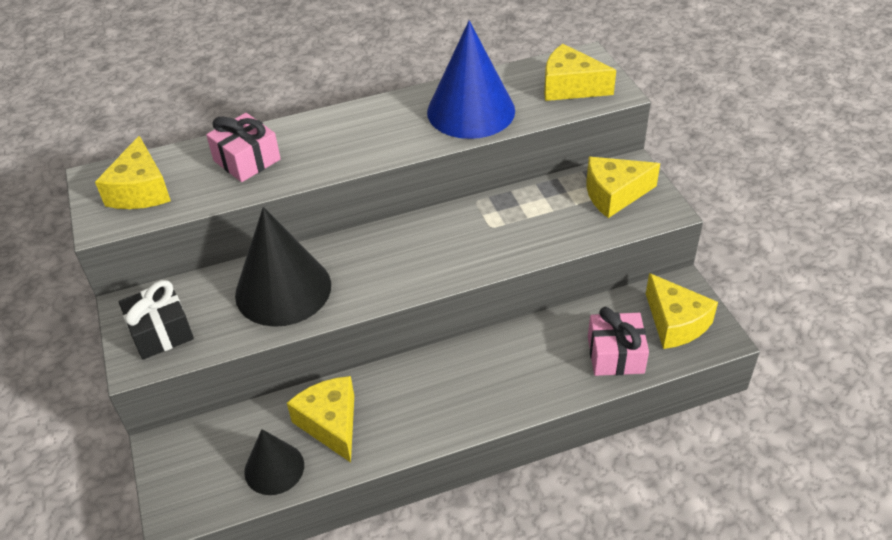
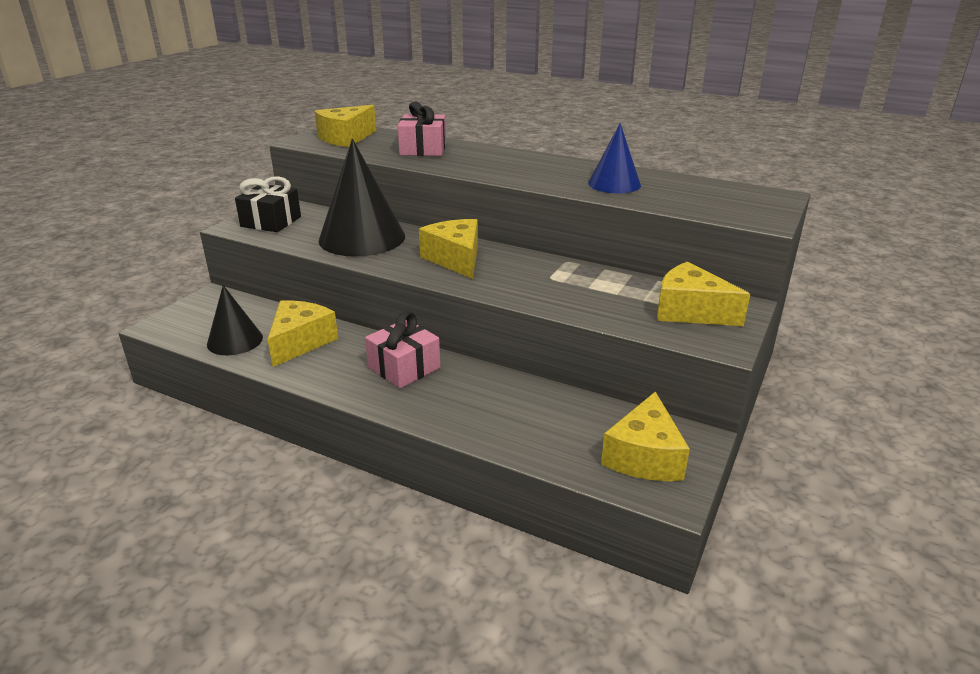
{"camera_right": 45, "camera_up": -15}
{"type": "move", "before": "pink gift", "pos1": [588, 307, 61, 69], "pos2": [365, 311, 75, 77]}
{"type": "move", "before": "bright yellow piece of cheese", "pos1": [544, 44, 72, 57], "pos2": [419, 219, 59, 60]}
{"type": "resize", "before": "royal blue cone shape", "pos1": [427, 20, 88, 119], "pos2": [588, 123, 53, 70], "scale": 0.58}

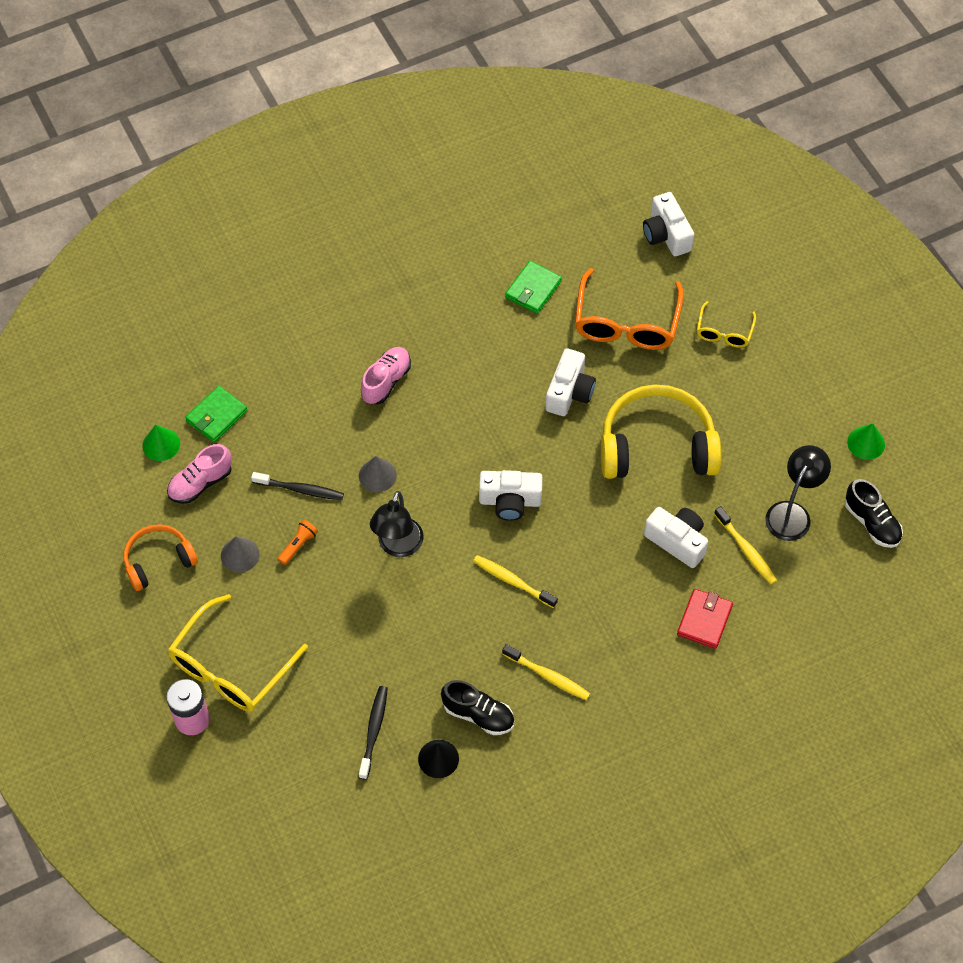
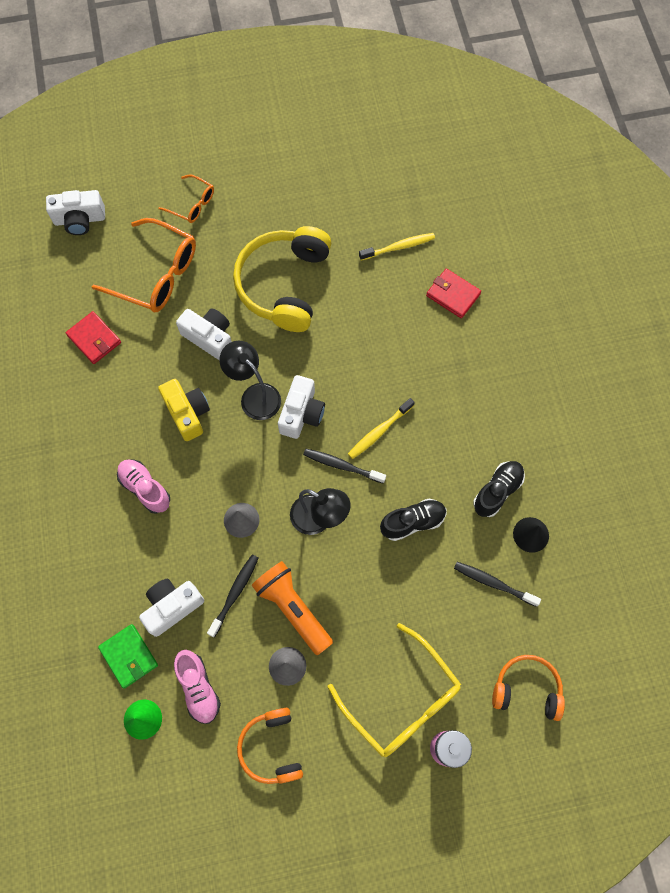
{"camera_right": -75, "camera_up": 10}
{"type": "recolor", "before": "emerald card wallet", "after": "crimson card wallet", "pos1": [505, 261, 57, 53], "pos2": [66, 311, 55, 53]}
{"type": "move", "before": "snow-white compact camera", "pos1": [644, 507, 64, 61], "pos2": [139, 579, 65, 58]}
{"type": "recolor", "before": "bright yellow spectacles", "after": "orange-coloured spectacles", "pos1": [697, 301, 59, 47], "pos2": [158, 174, 56, 49]}
{"type": "insert", "after": "bright yellow compact camera", "pos2": [158, 379, 52, 62]}
{"type": "move", "before": "black lamp", "pos1": [765, 445, 66, 96], "pos2": [219, 341, 62, 79]}
{"type": "resize", "before": "orange-coloured flashlight", "pos1": [278, 520, 40, 45], "pos2": [251, 561, 82, 95], "scale": 2.07}
{"type": "insert", "after": "black tooth brush", "pos2": [303, 449, 83, 34]}
{"type": "move", "before": "black lace-up shoe", "pos1": [845, 479, 58, 69], "pos2": [380, 499, 66, 42]}
{"type": "insert", "after": "orange-coloured headset", "pos2": [492, 655, 73, 66]}
{"type": "delete", "before": "bright yellow tooth brush", "pos1": [502, 644, 88, 56]}
{"type": "delete", "before": "emerald cone shape", "pos1": [847, 423, 38, 37]}

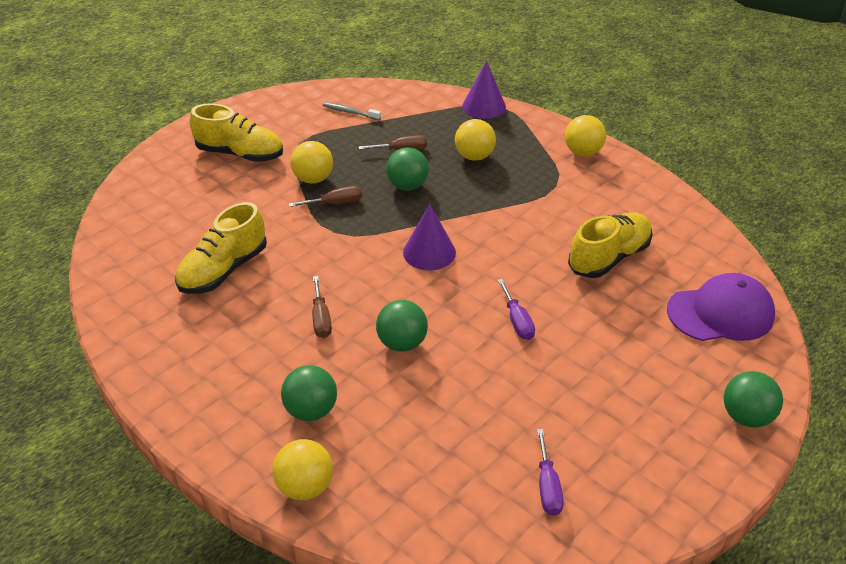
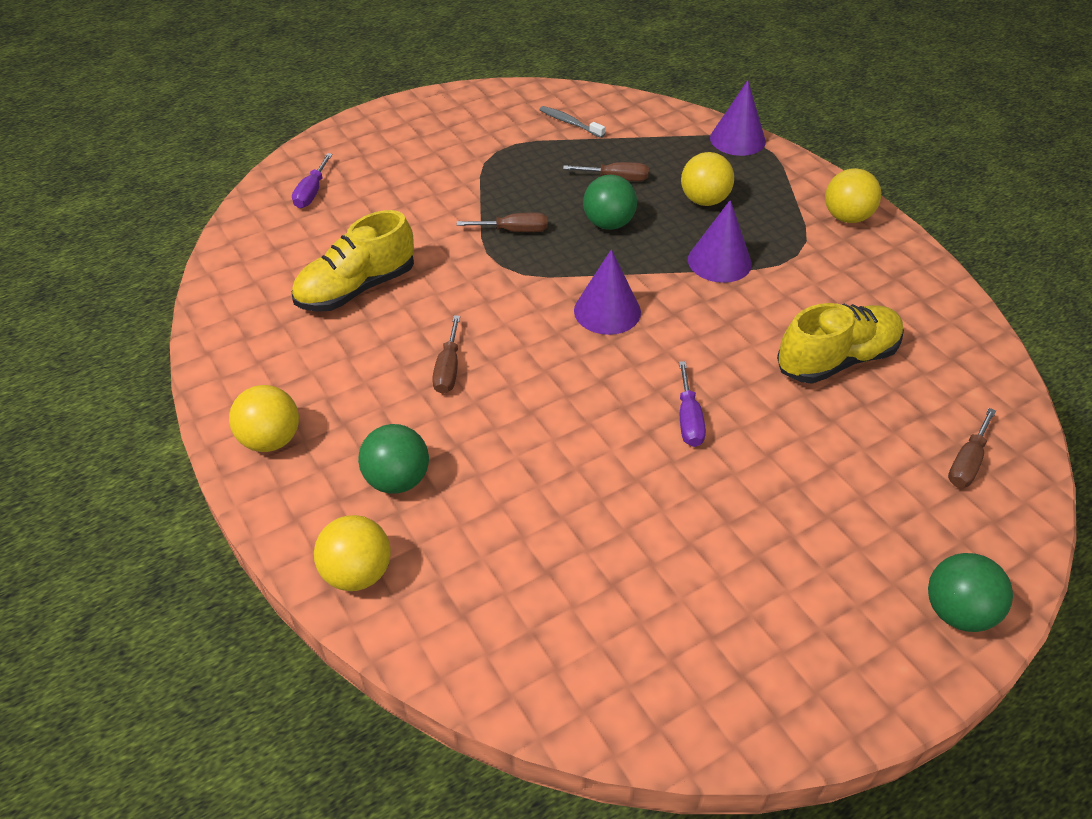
{"camera_right": 15, "camera_up": 5}
{"type": "move", "before": "bright yellow sphere", "pos1": [290, 141, 43, 43], "pos2": [229, 385, 70, 67]}
{"type": "move", "before": "violet flat screwdriver", "pos1": [537, 429, 27, 87], "pos2": [292, 153, 41, 55]}
{"type": "insert", "after": "violet cone shape", "pos2": [688, 200, 64, 83]}
{"type": "replace", "before": "violet cap", "after": "brown flat screwdriver", "pos1": [667, 273, 108, 68], "pos2": [948, 408, 48, 80]}
{"type": "delete", "before": "bright yellow lace-up shoe", "pos1": [190, 104, 93, 58]}
{"type": "delete", "before": "emerald sphere", "pos1": [376, 300, 52, 52]}

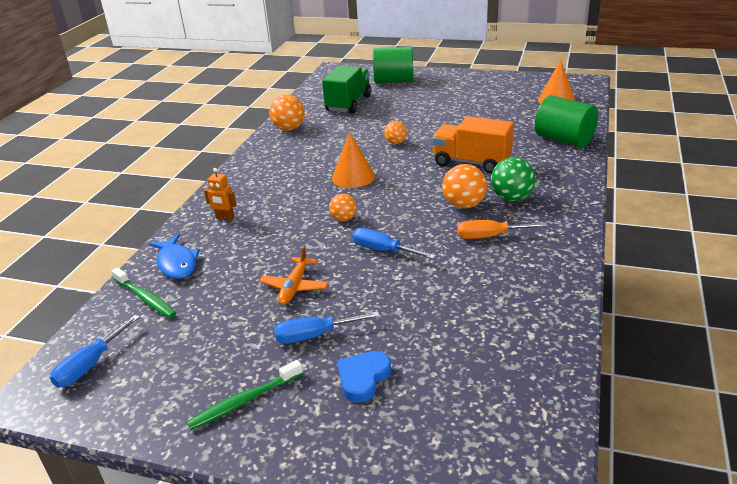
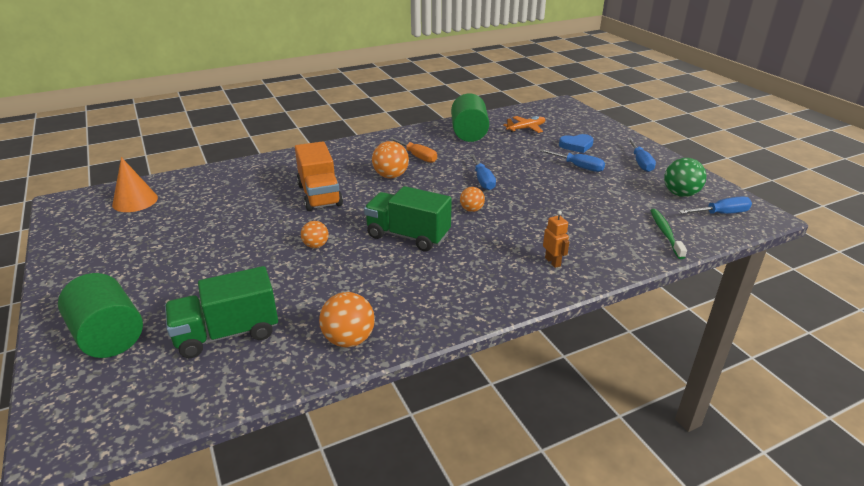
{"camera_right": -135, "camera_up": 0}
{"type": "replace", "before": "orange-coloured cone shape", "after": "emerald toy truck", "pos1": [332, 132, 43, 56], "pos2": [364, 186, 88, 66]}
{"type": "move", "before": "emerald cylinder", "pos1": [535, 95, 63, 52], "pos2": [451, 94, 38, 48]}
{"type": "move", "before": "orange-coloured aeroplane", "pos1": [259, 245, 69, 60], "pos2": [503, 116, 42, 17]}
{"type": "replace", "before": "emerald tooth brush", "after": "royal blue flat screwdriver", "pos1": [187, 360, 116, 70], "pos2": [628, 138, 28, 34]}
{"type": "move", "before": "emerald sphere", "pos1": [491, 157, 45, 44], "pos2": [664, 158, 43, 39]}
{"type": "delete", "before": "royal blue fish", "pos1": [149, 234, 51, 45]}

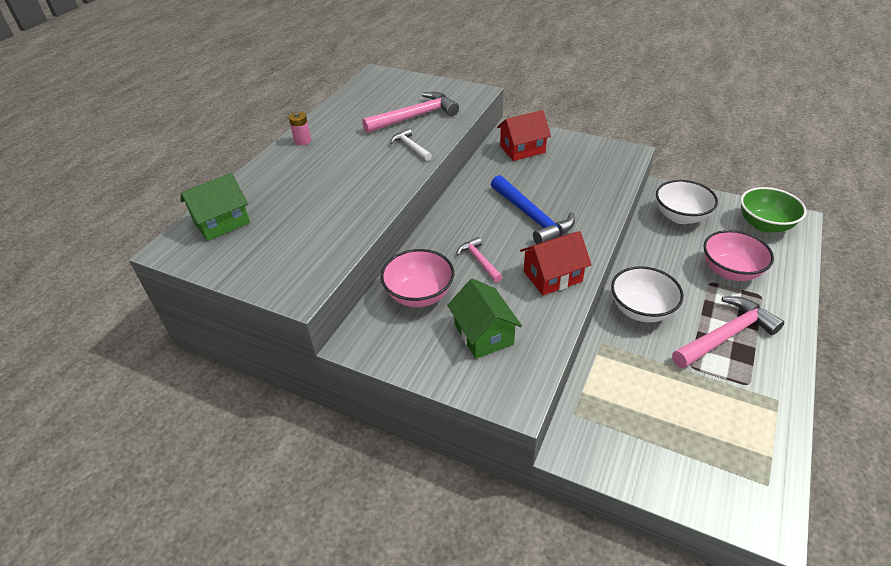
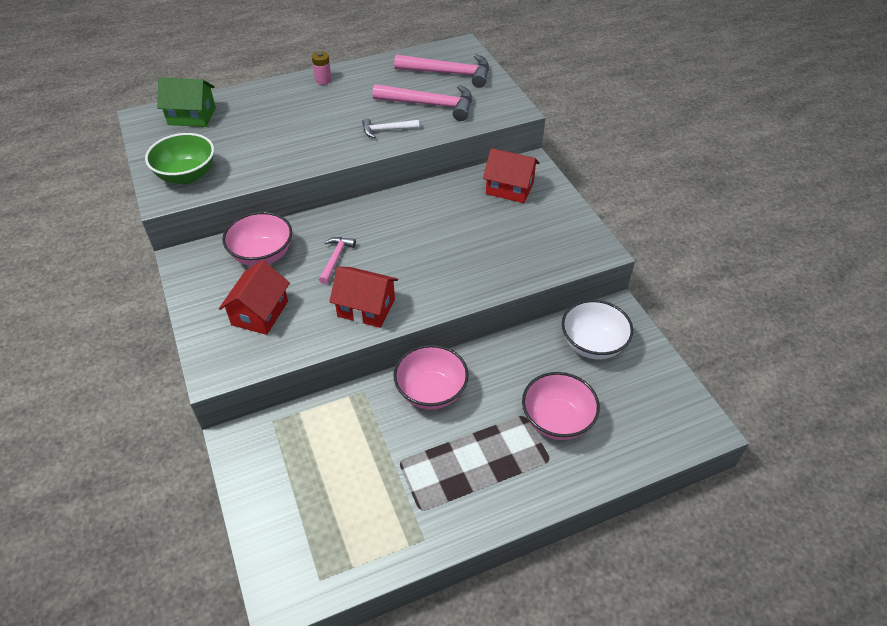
{"camera_right": 40, "camera_up": 5}
{"type": "move", "before": "emerald bowl", "pos1": [740, 187, 67, 46], "pos2": [145, 133, 69, 51]}
{"type": "recolor", "before": "emerald toy house", "after": "crimson toy house", "pos1": [447, 278, 75, 81], "pos2": [219, 260, 71, 75]}
{"type": "rotate", "before": "snow-white carpenter's hammer", "pos1": [390, 128, 42, 33], "pos2": [362, 118, 57, 20], "turn": -105}
{"type": "recolor", "before": "snow-white bowl", "after": "pink bowl", "pos1": [611, 266, 73, 56], "pos2": [393, 345, 76, 65]}
{"type": "move", "before": "pink carpenter's hammer", "pos1": [672, 296, 112, 72], "pos2": [394, 54, 95, 34]}
{"type": "delete", "before": "royal blue carpenter's hammer", "pos1": [491, 175, 84, 69]}

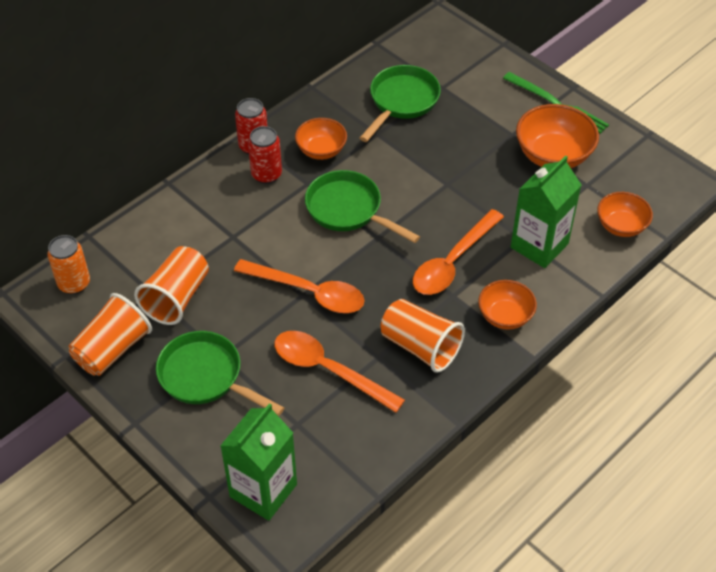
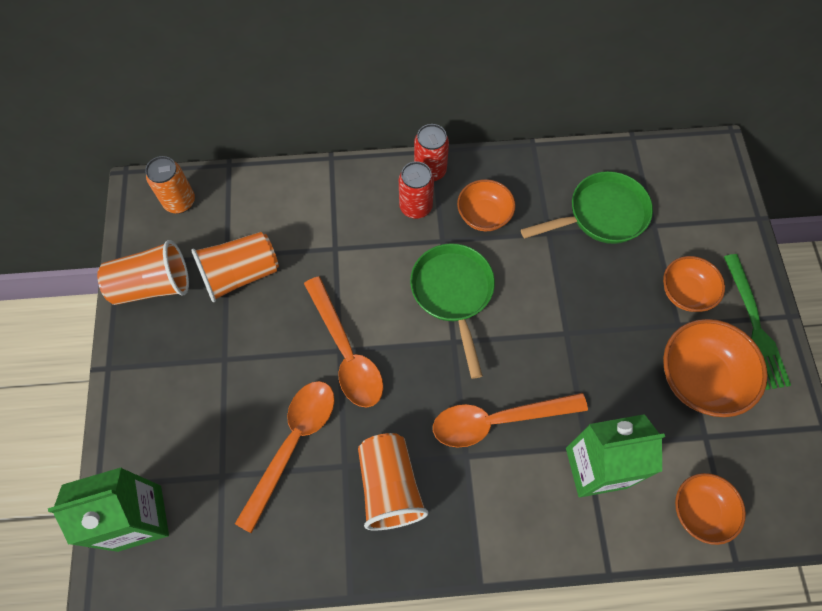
{"camera_right": 40, "camera_up": 15}
{"type": "rotate", "before": "orange-coloured tablespoon", "pos1": [274, 331, 131, 82], "pos2": [235, 381, 100, 152], "turn": 45}
{"type": "move", "before": "orange-coloured bowl", "pos1": [478, 280, 59, 50], "pos2": [663, 256, 62, 56]}
{"type": "delete", "before": "emerald skillet", "pos1": [156, 331, 129, 85]}

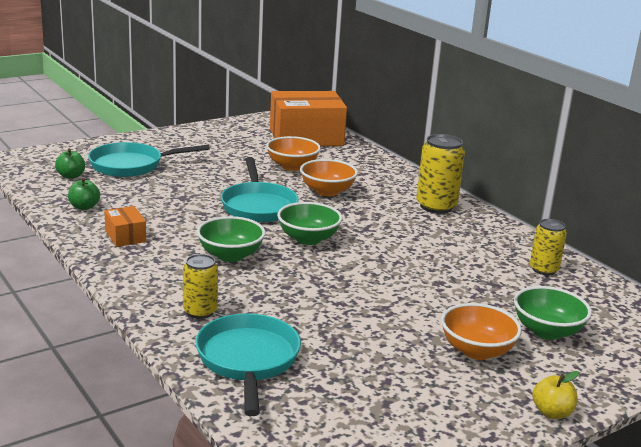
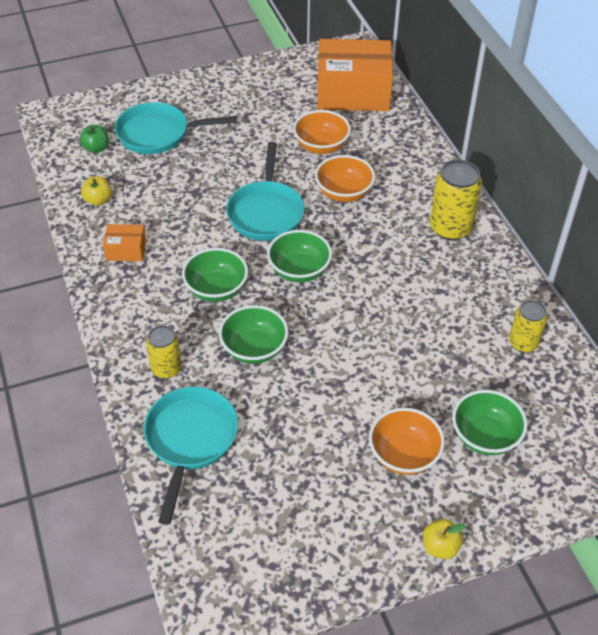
{"camera_right": 15, "camera_up": 25}
{"type": "recolor", "before": "emerald apple", "after": "bright yellow apple", "pos1": [68, 178, 32, 32], "pos2": [81, 176, 31, 30]}
{"type": "rotate", "before": "orange-coloured parcel", "pos1": [105, 206, 41, 41], "pos2": [103, 224, 43, 37], "turn": -75}
{"type": "insert", "after": "emerald bowl", "pos2": [219, 305, 69, 59]}

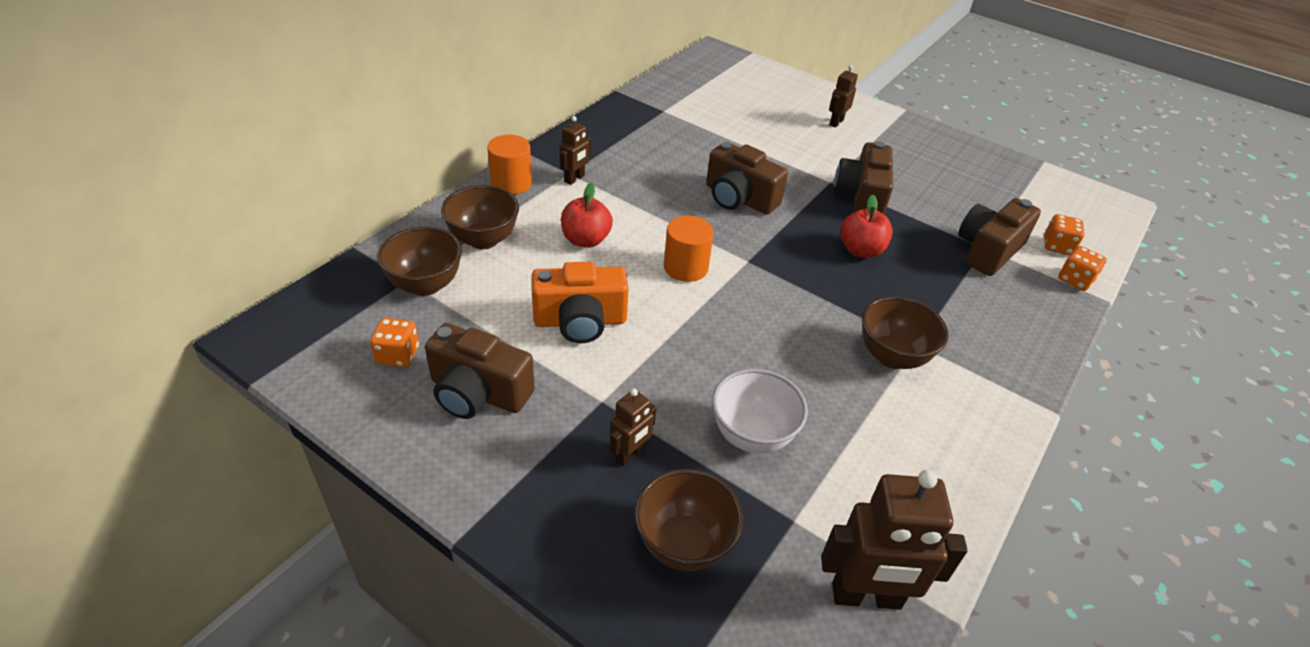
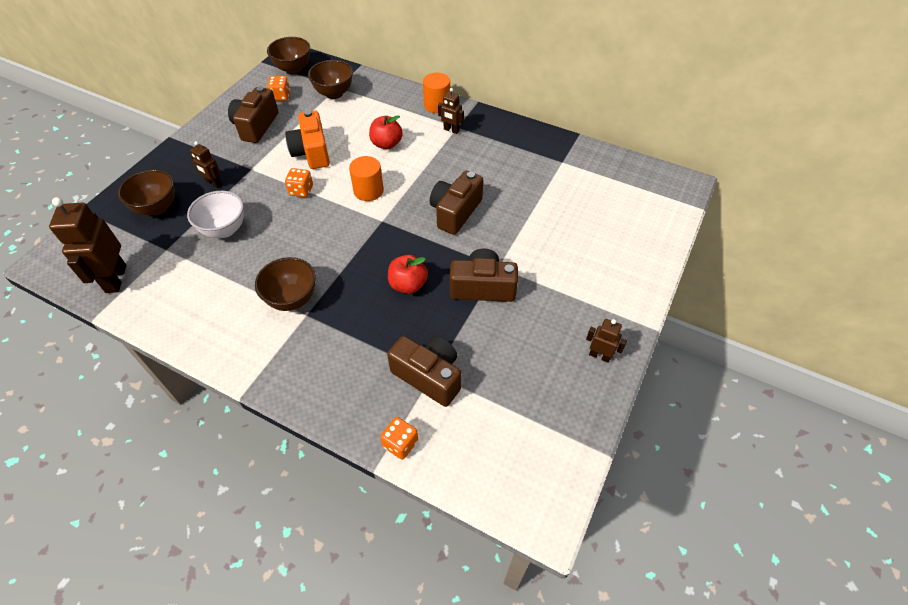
{"camera_right": 85, "camera_up": 10}
{"type": "move", "before": "brown bowl", "pos1": [441, 185, 78, 64], "pos2": [267, 37, 43, 37]}
{"type": "move", "before": "orange-coloured die", "pos1": [1044, 214, 40, 41], "pos2": [285, 168, 28, 29]}
{"type": "move", "before": "brown robot figure", "pos1": [829, 65, 29, 63], "pos2": [586, 319, 41, 44]}

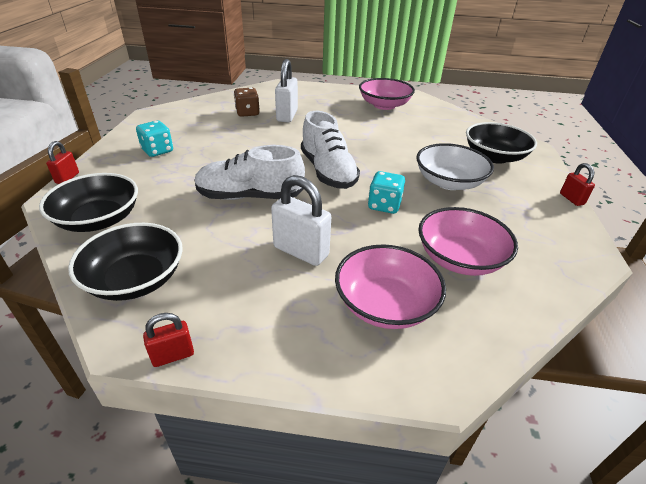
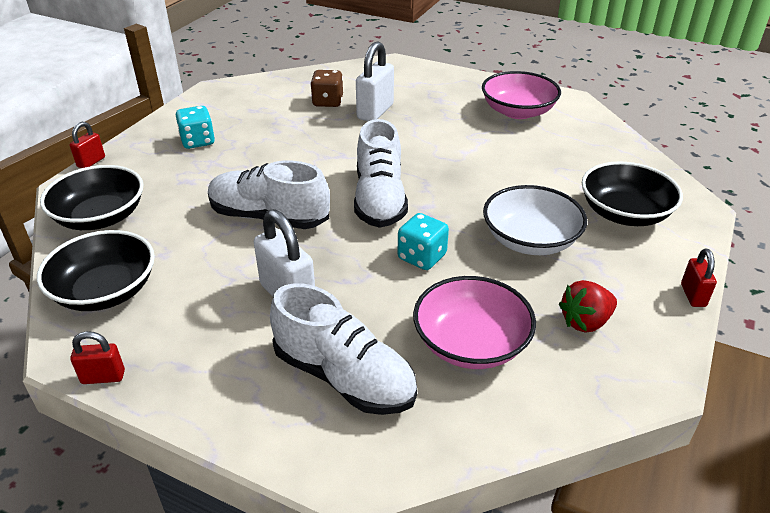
{"camera_right": 20, "camera_up": 0}
{"type": "replace", "before": "pink bowl", "after": "snow-white lace-up shoe", "pos1": [335, 244, 111, 85], "pos2": [270, 283, 147, 132]}
{"type": "insert", "after": "crimson berry", "pos2": [559, 280, 58, 53]}

